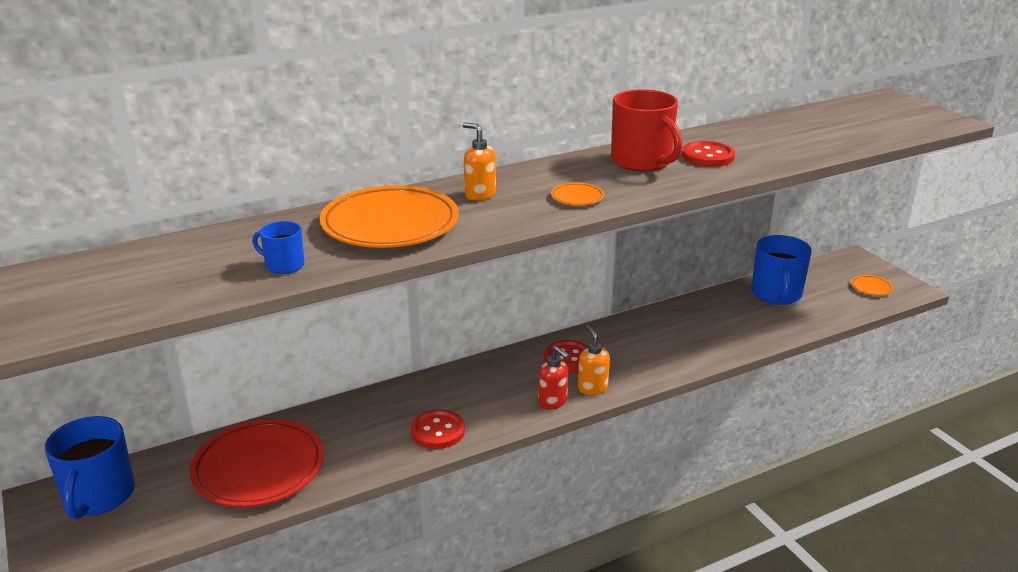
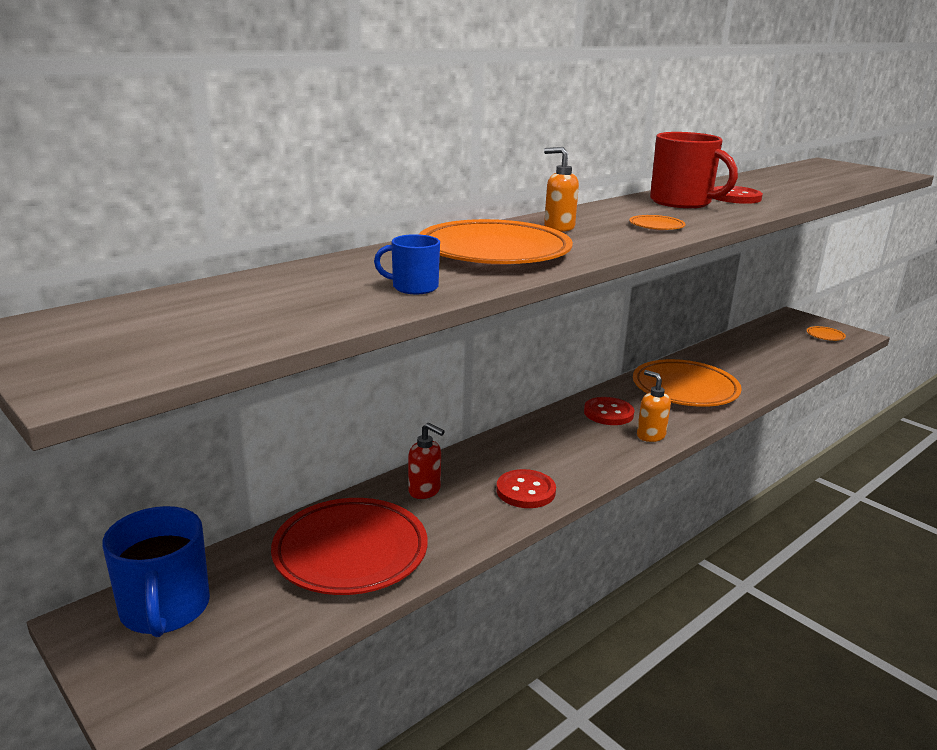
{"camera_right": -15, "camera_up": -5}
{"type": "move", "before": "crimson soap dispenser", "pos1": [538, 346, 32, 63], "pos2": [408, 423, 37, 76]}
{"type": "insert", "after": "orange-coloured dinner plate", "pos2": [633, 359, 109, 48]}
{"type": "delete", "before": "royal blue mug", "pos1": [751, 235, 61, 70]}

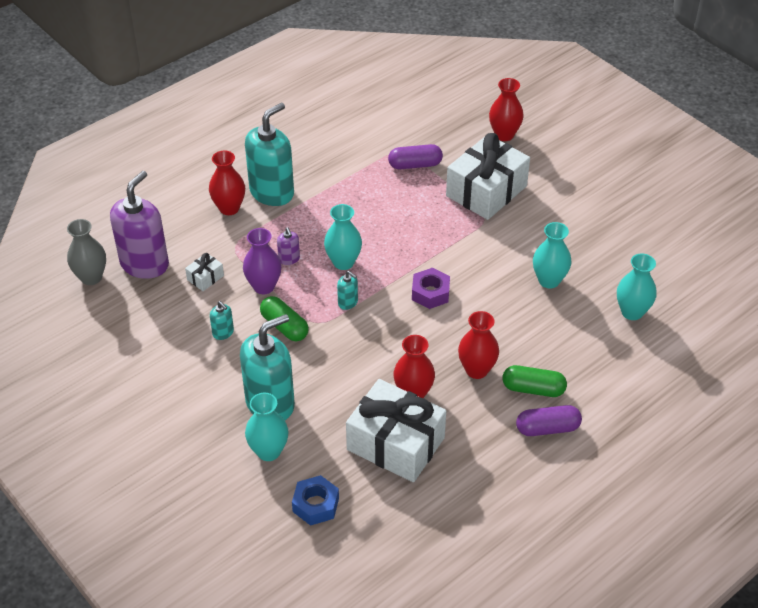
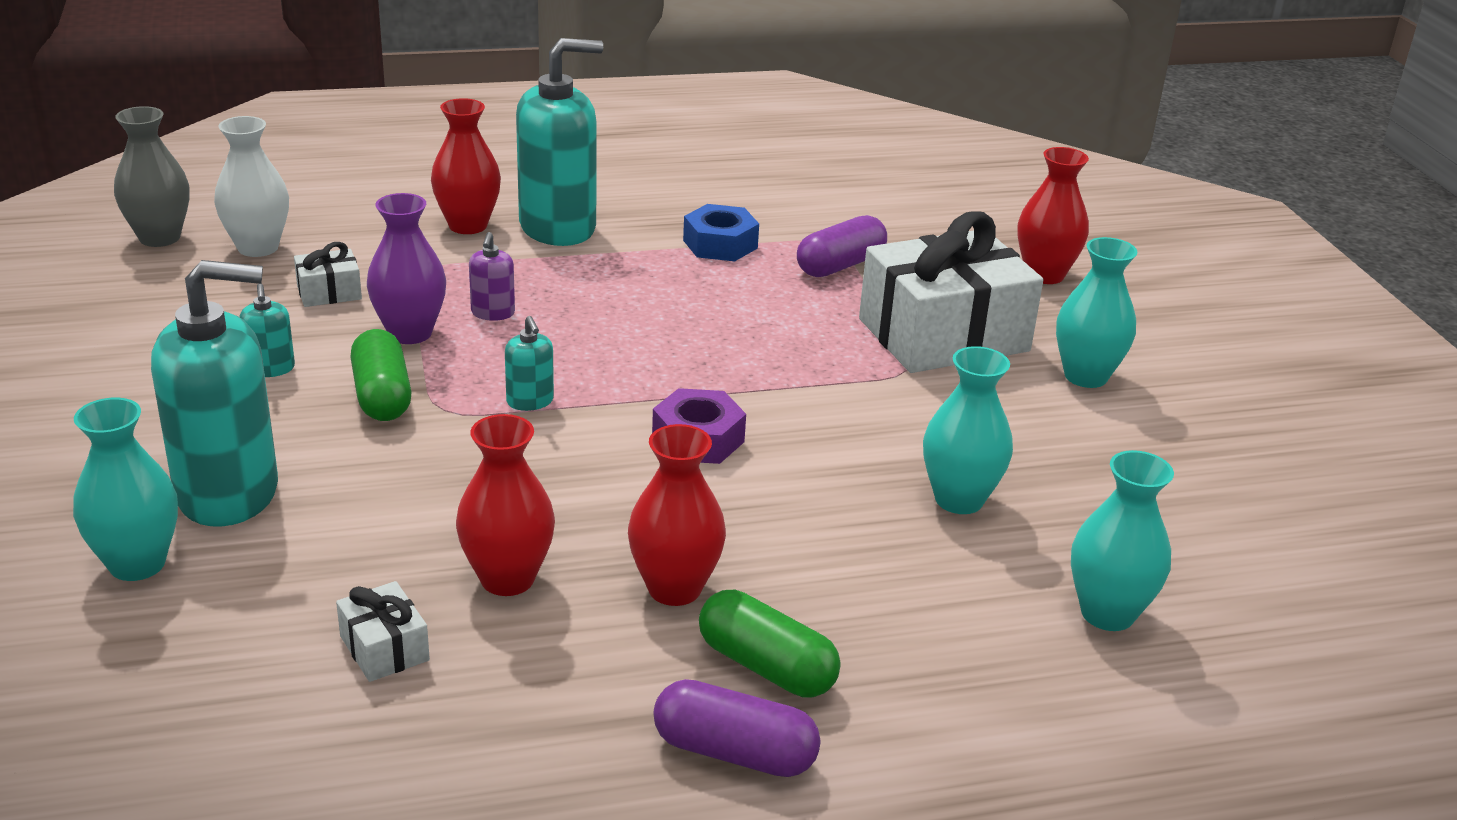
{"camera_right": 25, "camera_up": -15}
{"type": "replace", "before": "violet soap dispenser", "after": "snow-white flower vase", "pos1": [110, 171, 59, 108], "pos2": [214, 116, 75, 141]}
{"type": "resize", "before": "snow-white gift", "pos1": [346, 379, 100, 103], "pos2": [336, 581, 94, 101], "scale": 0.42}
{"type": "move", "before": "royal blue nut", "pos1": [292, 475, 47, 51], "pos2": [683, 204, 76, 57]}
{"type": "rotate", "before": "violet capsule", "pos1": [388, 144, 55, 25], "pos2": [797, 215, 90, 62], "turn": -60}
{"type": "move", "before": "teal flower vase", "pos1": [324, 204, 38, 66], "pos2": [1056, 237, 81, 151]}

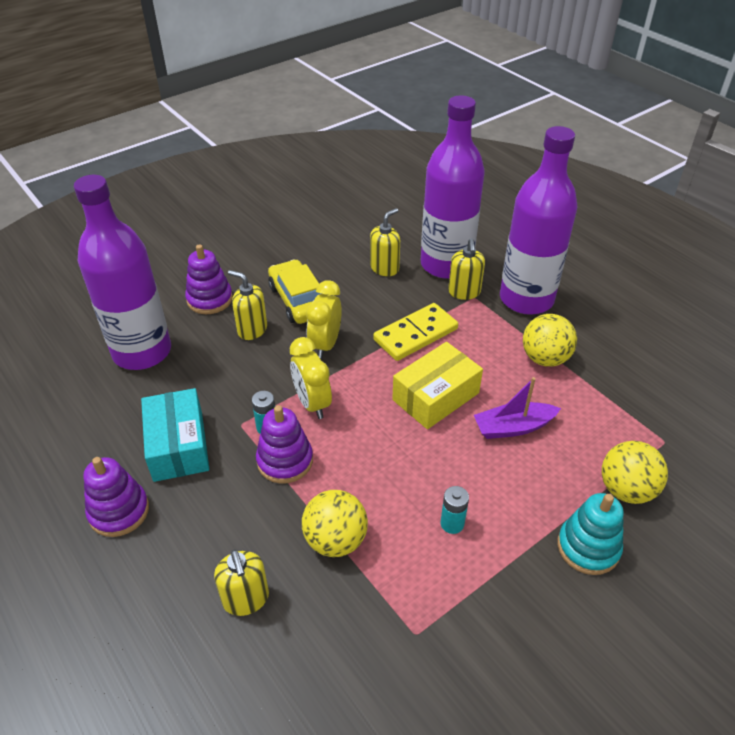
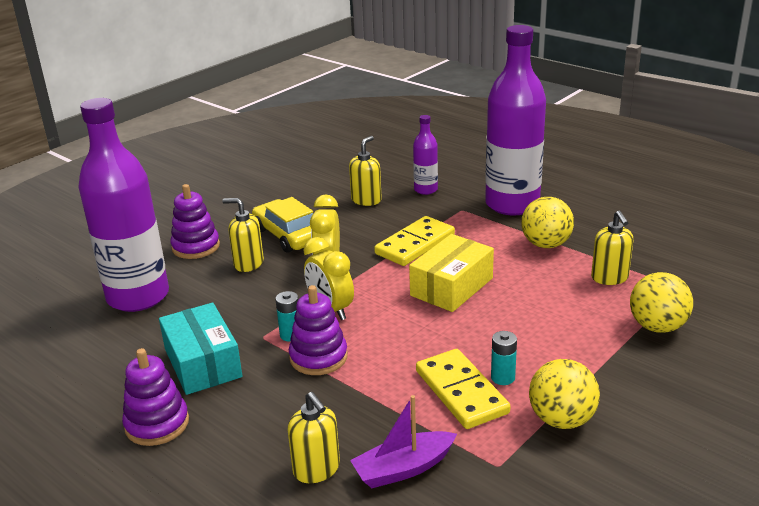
{"camera_right": -10, "camera_up": -15}
{"type": "move", "before": "violet boat", "pos1": [474, 377, 87, 62], "pos2": [350, 395, 107, 93]}
{"type": "resize", "before": "violet bottle", "pos1": [421, 95, 64, 184], "pos2": [413, 115, 25, 80], "scale": 0.46}
{"type": "insert", "after": "bright yellow domino tile", "pos2": [416, 349, 94, 80]}
{"type": "move", "before": "bright yellow sphere", "pos1": [302, 490, 66, 67], "pos2": [529, 359, 71, 70]}
{"type": "move", "before": "bright yellow soap dispenser", "pos1": [448, 238, 37, 62], "pos2": [591, 211, 42, 74]}
{"type": "delete", "before": "teal stacking rings", "pos1": [558, 493, 66, 82]}

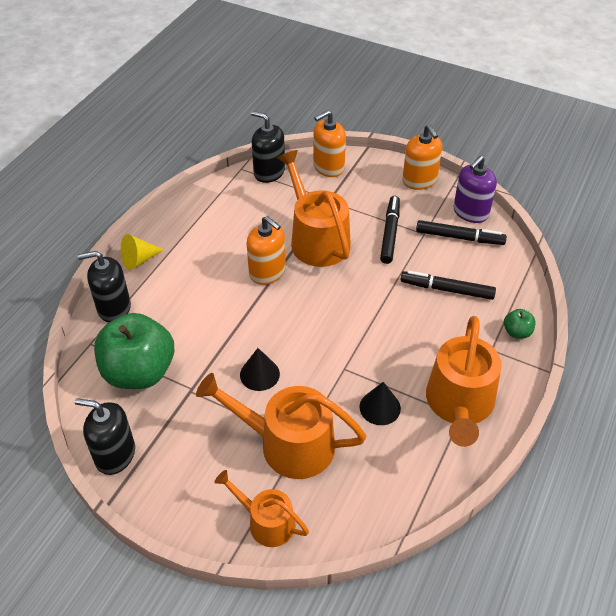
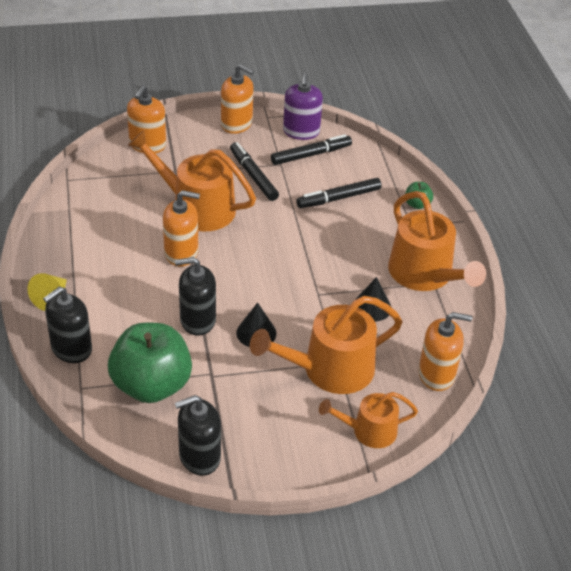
{"camera_right": -40, "camera_up": -5}
{"type": "move", "before": "black soap dispenser", "pos1": [251, 111, 34, 72], "pos2": [175, 257, 41, 79]}
{"type": "insert", "after": "orange-coloured soap dispenser", "pos2": [419, 312, 53, 79]}

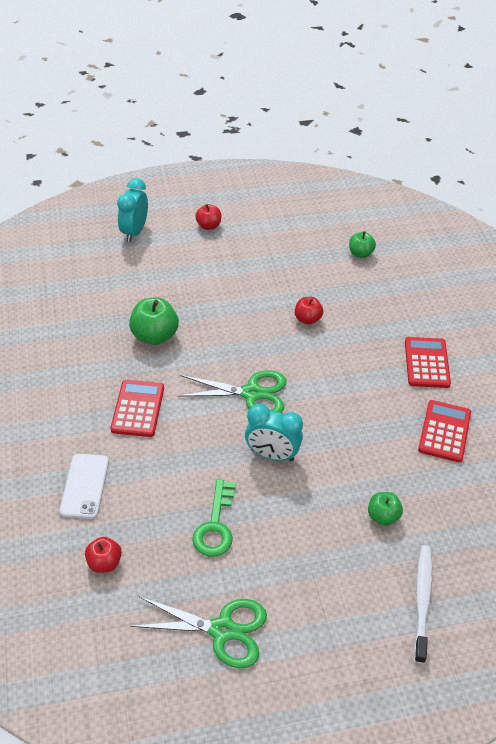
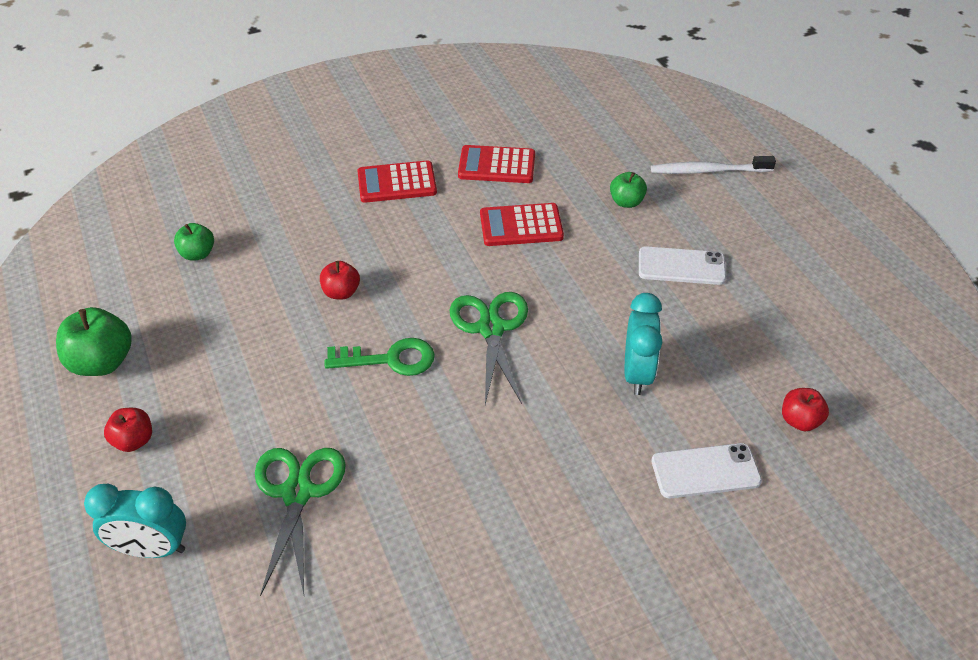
{"camera_right": -100, "camera_up": 0}
{"type": "move", "before": "emerald apple", "pos1": [129, 298, 50, 47], "pos2": [56, 307, 76, 69]}
{"type": "move", "before": "emerald shears", "pos1": [130, 597, 137, 71], "pos2": [255, 448, 91, 148]}
{"type": "move", "before": "emerald latchkey", "pos1": [192, 479, 44, 78], "pos2": [325, 338, 110, 38]}
{"type": "move", "before": "crimson adding machine", "pos1": [111, 380, 53, 57], "pos2": [480, 203, 84, 43]}
{"type": "move", "before": "teal bedside clock", "pos1": [245, 404, 58, 57], "pos2": [625, 293, 37, 102]}
{"type": "insert", "after": "snow-white smartphone", "pos2": [639, 246, 87, 39]}

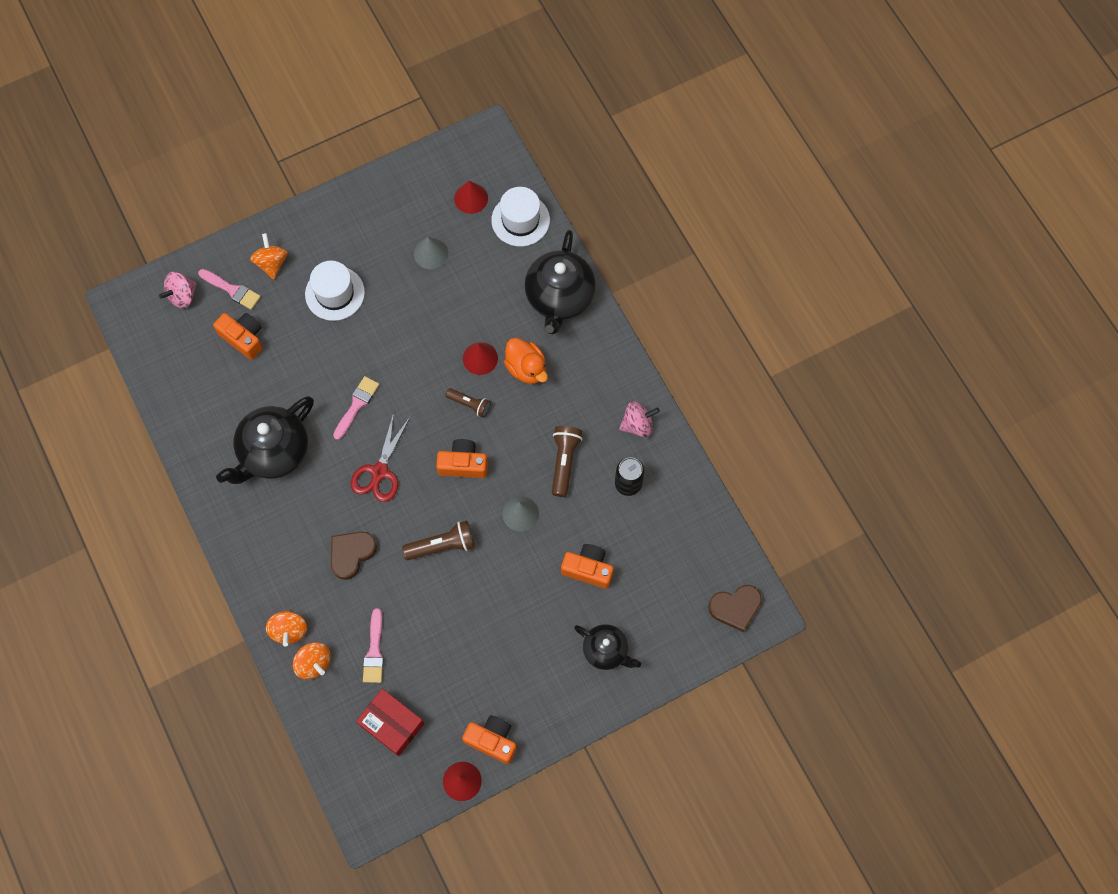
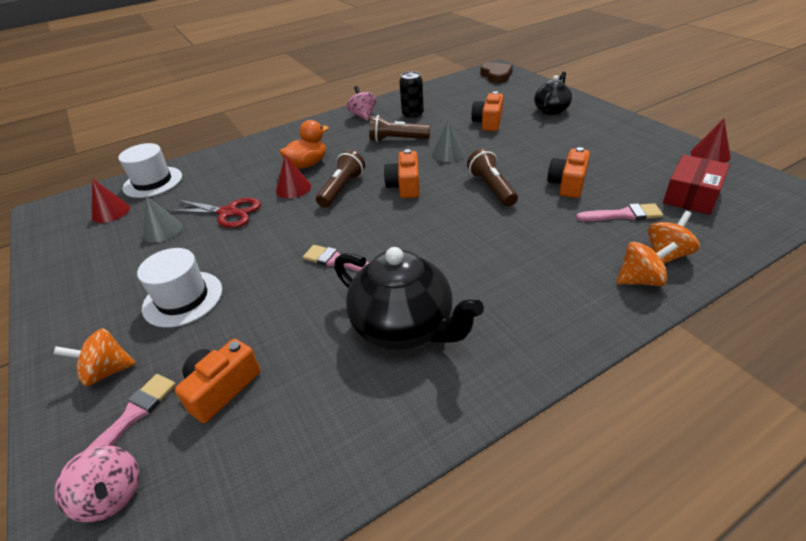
{"camera_right": -90, "camera_up": -30}
{"type": "move", "before": "crimson shears", "pos1": [351, 413, 59, 89], "pos2": [167, 198, 94, 30]}
{"type": "resize", "before": "brown flashlight", "pos1": [445, 388, 46, 29], "pos2": [316, 150, 49, 58], "scale": 1.51}
{"type": "move", "before": "orange-coloured compact camera", "pos1": [462, 715, 55, 49], "pos2": [547, 147, 43, 51]}
{"type": "delete", "before": "brown love heart", "pos1": [331, 532, 46, 48]}
{"type": "delete", "before": "black tea pot", "pos1": [525, 230, 71, 104]}

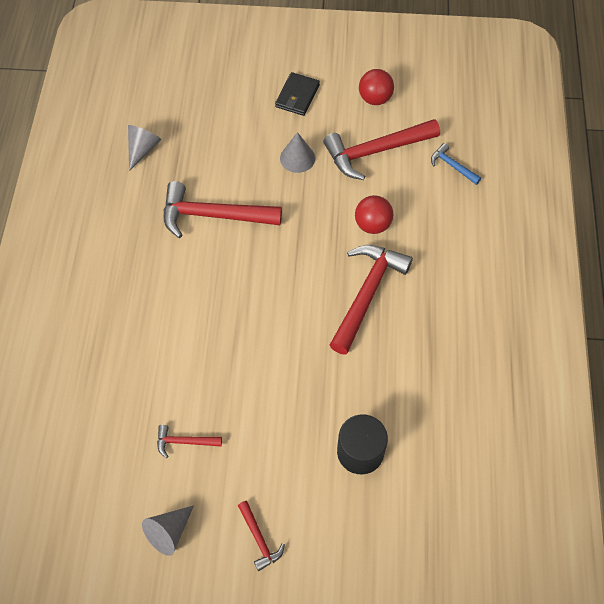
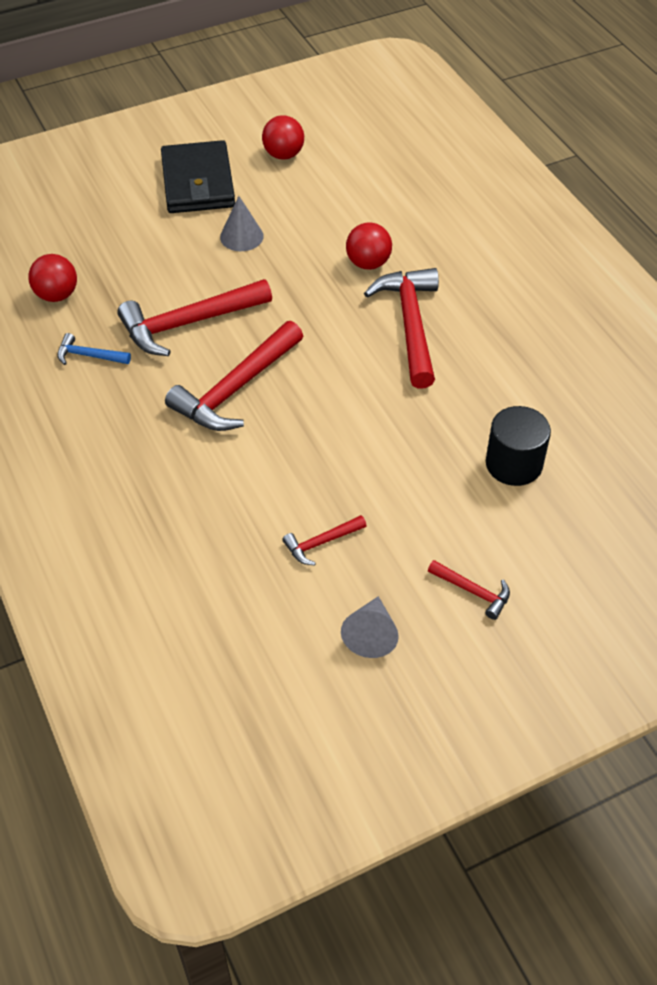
{"camera_right": -30, "camera_up": -10}
{"type": "replace", "before": "grey cone shape", "after": "crimson sphere", "pos1": [128, 125, 34, 46], "pos2": [28, 254, 49, 48]}
{"type": "move", "before": "royal blue carpenter's hammer", "pos1": [431, 143, 50, 42], "pos2": [57, 333, 74, 32]}
{"type": "resize", "before": "black card wallet", "pos1": [275, 72, 45, 44], "pos2": [161, 140, 74, 73], "scale": 1.7}
{"type": "move", "before": "crimson carpenter's hammer", "pos1": [323, 119, 117, 61], "pos2": [165, 321, 138, 110]}

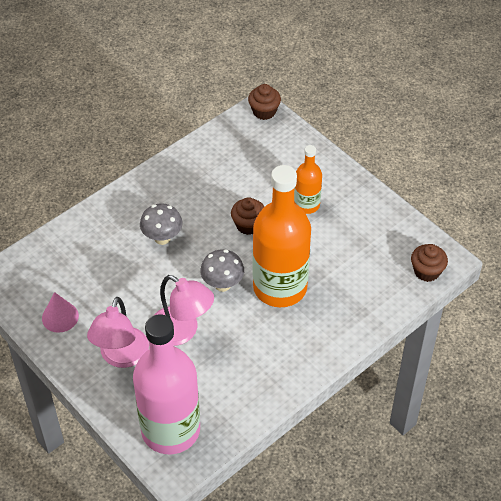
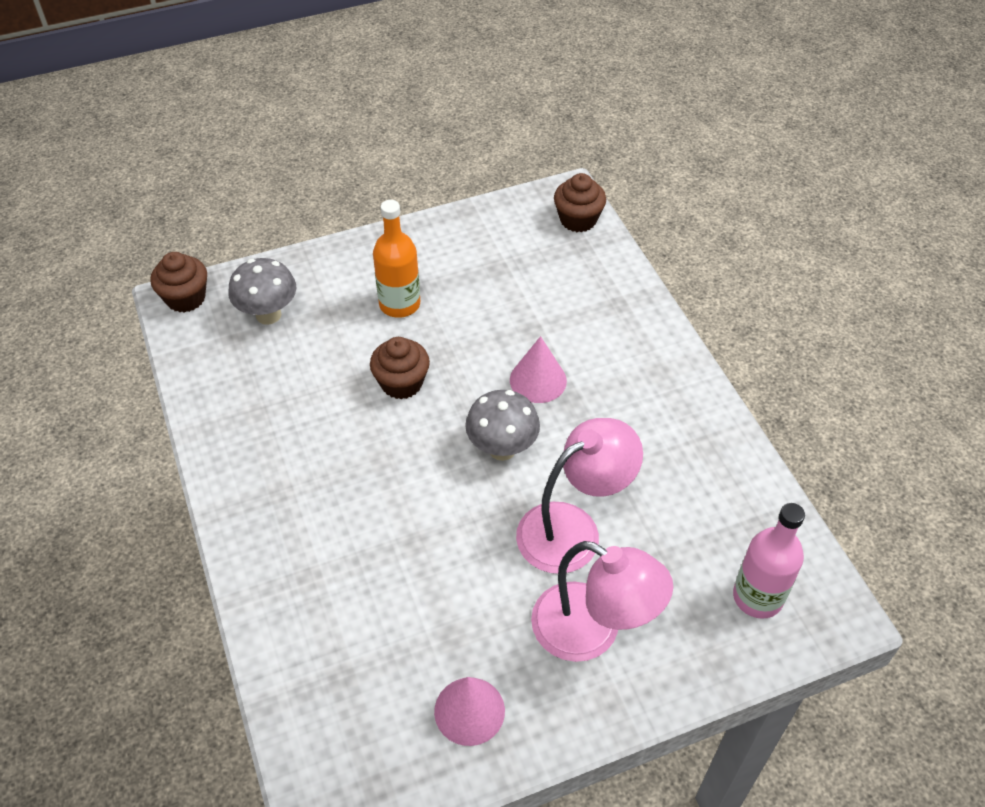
{"camera_right": -70, "camera_up": 0}
{"type": "move", "before": "grey toadstool", "pos1": [140, 203, 43, 42], "pos2": [228, 258, 68, 67]}
{"type": "replace", "before": "orange-coloured bottle", "after": "pink cone shape", "pos1": [253, 165, 58, 142], "pos2": [510, 336, 57, 67]}
{"type": "resize", "before": "pink bottle", "pos1": [133, 314, 67, 140], "pos2": [733, 503, 72, 116], "scale": 0.51}

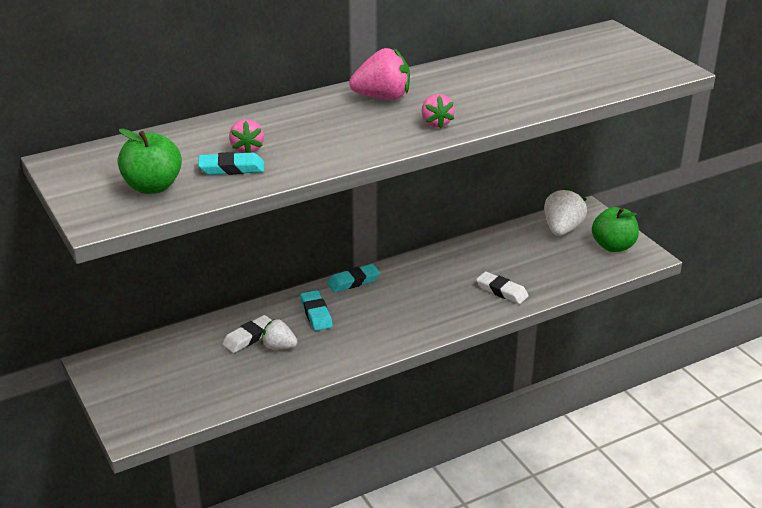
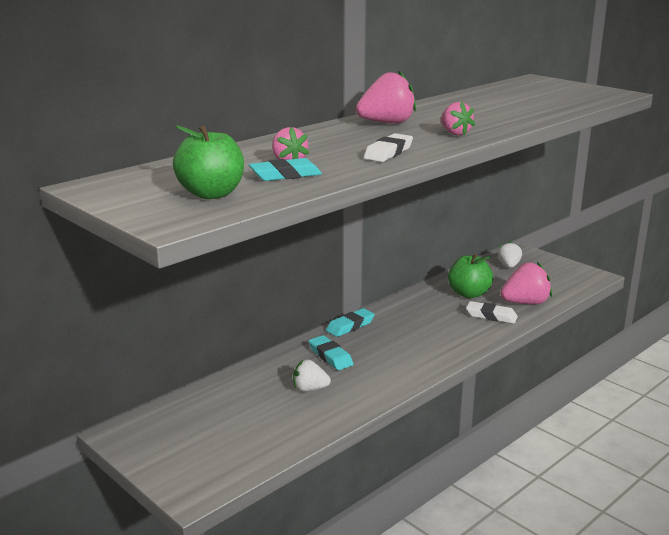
{"camera_right": -15, "camera_up": -10}
{"type": "move", "before": "snow-white pencil eraser", "pos1": [222, 315, 50, 38], "pos2": [364, 133, 49, 29]}
{"type": "move", "before": "emerald apple", "pos1": [592, 207, 47, 45], "pos2": [448, 253, 45, 45]}
{"type": "resize", "before": "snow-white berry", "pos1": [544, 187, 43, 49], "pos2": [498, 241, 24, 27], "scale": 0.62}
{"type": "insert", "after": "pink berry", "pos2": [501, 262, 51, 42]}

